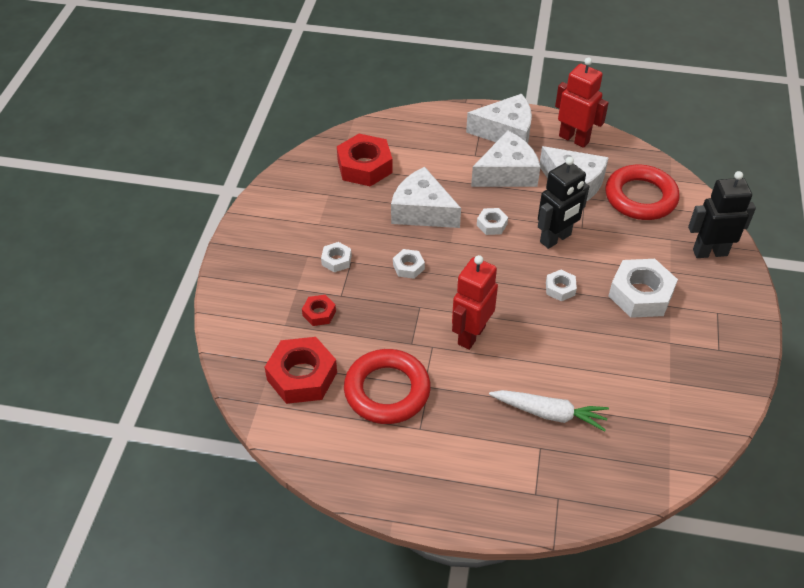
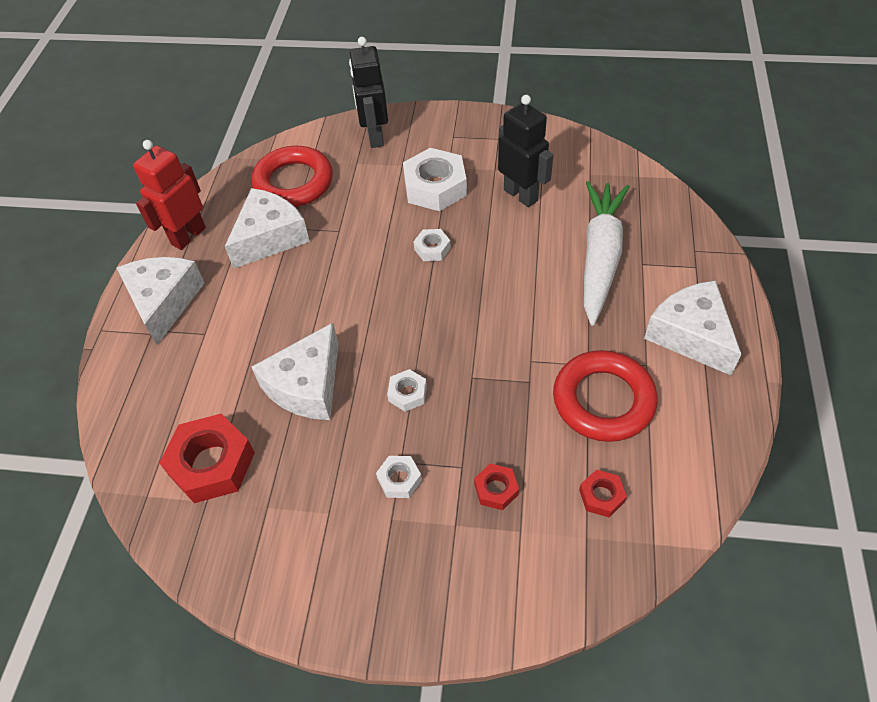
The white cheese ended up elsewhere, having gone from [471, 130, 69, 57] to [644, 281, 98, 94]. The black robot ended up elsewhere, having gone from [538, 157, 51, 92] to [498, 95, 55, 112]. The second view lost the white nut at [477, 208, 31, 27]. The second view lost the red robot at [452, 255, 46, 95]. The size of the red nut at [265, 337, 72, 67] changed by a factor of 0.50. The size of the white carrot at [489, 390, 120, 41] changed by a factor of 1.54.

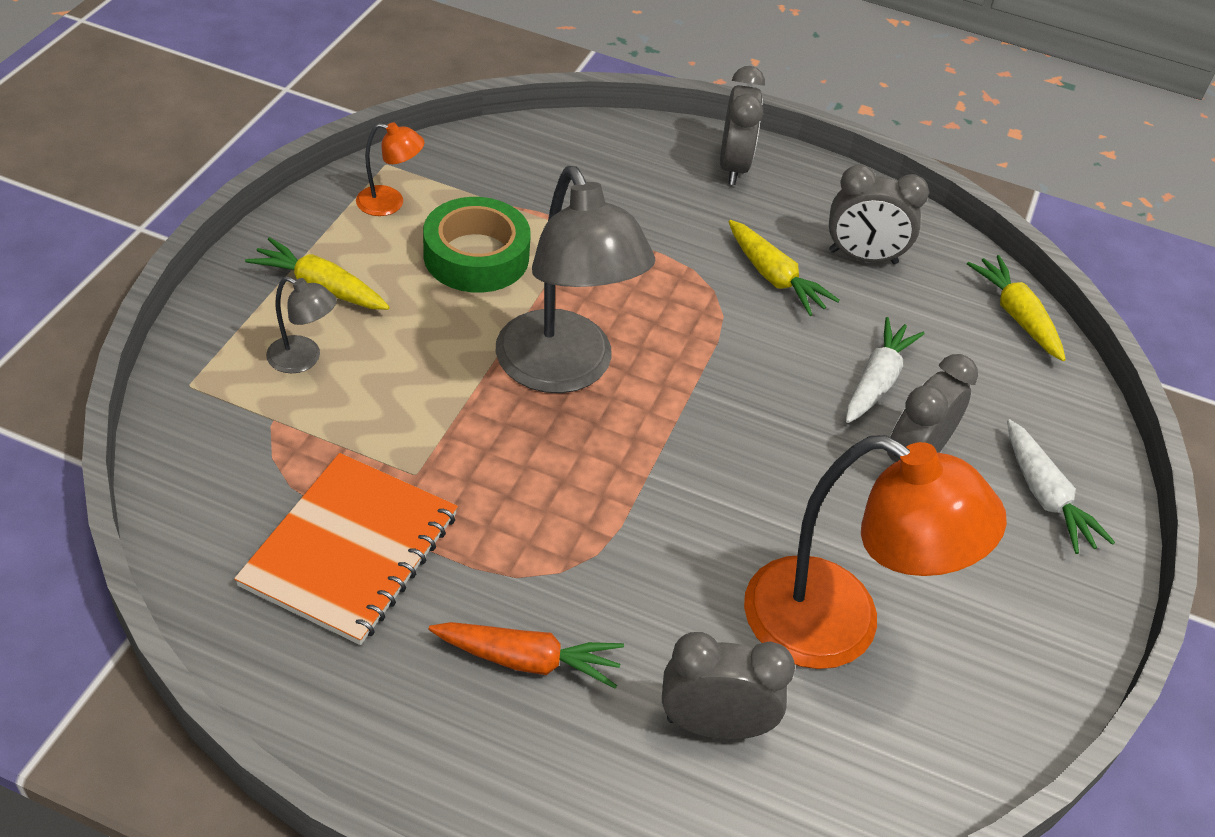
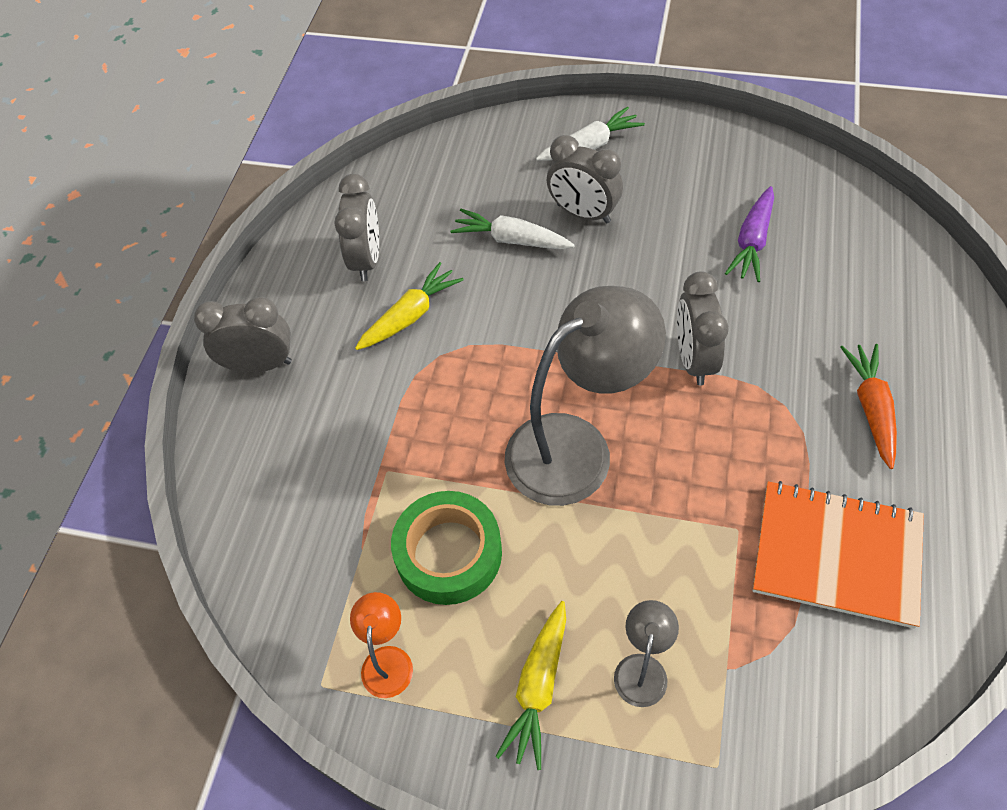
The second view lost the yellow carrot at [967, 255, 99, 106]. Where the orange lamp stood at [744, 435, 263, 234], the purple carrot came to stand at [725, 186, 49, 96]. The grey clock ended up elsewhere, having gone from [662, 632, 133, 108] to [677, 271, 52, 115].

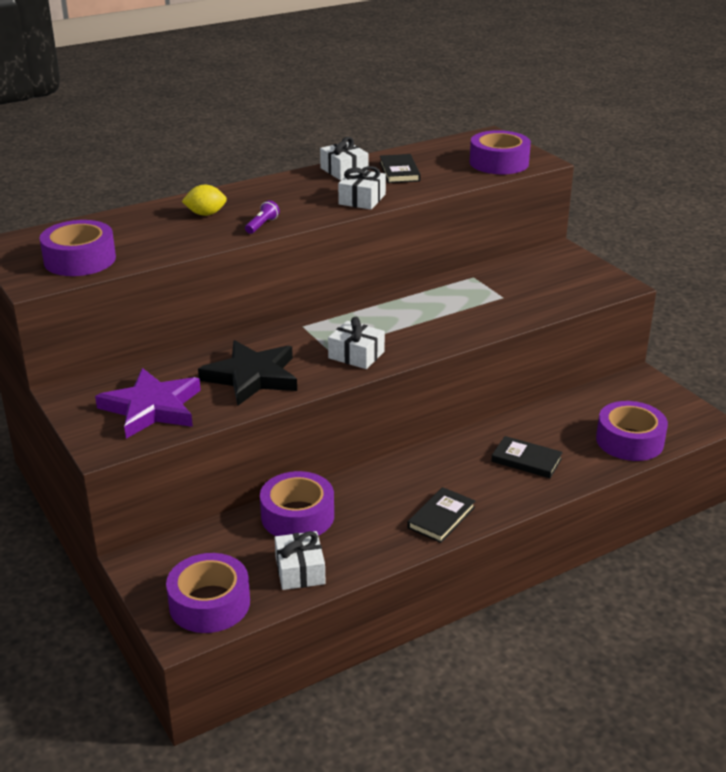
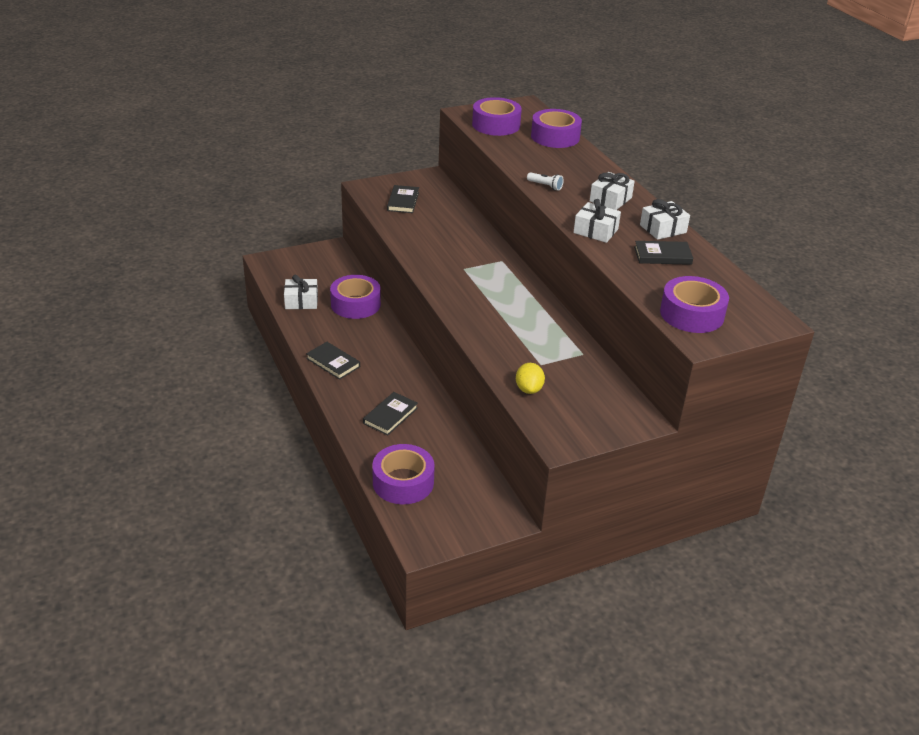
The yellow lemon ended up elsewhere, having gone from [182, 185, 45, 31] to [516, 363, 29, 31]. What was the purple flashlight at [245, 200, 35, 34] turned into the white flashlight at [527, 172, 37, 19]. The white gift ended up elsewhere, having gone from [328, 317, 57, 52] to [590, 172, 45, 38]. The second view lost the black star at [198, 340, 99, 66]. Where the purple star stood at [95, 368, 106, 71], the black book came to stand at [387, 185, 32, 28]. The purple tape ended up elsewhere, having gone from [166, 553, 84, 80] to [531, 109, 51, 39].

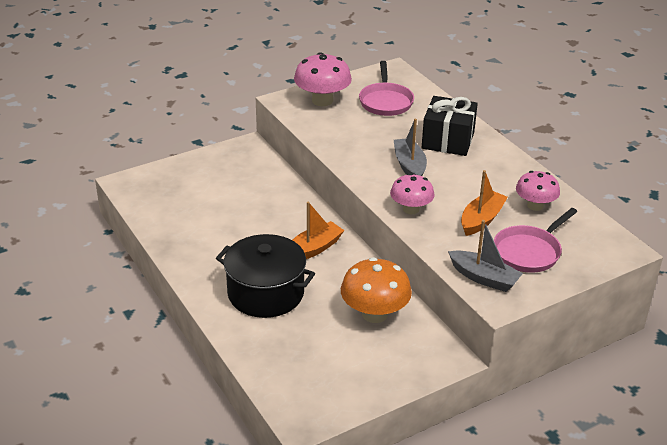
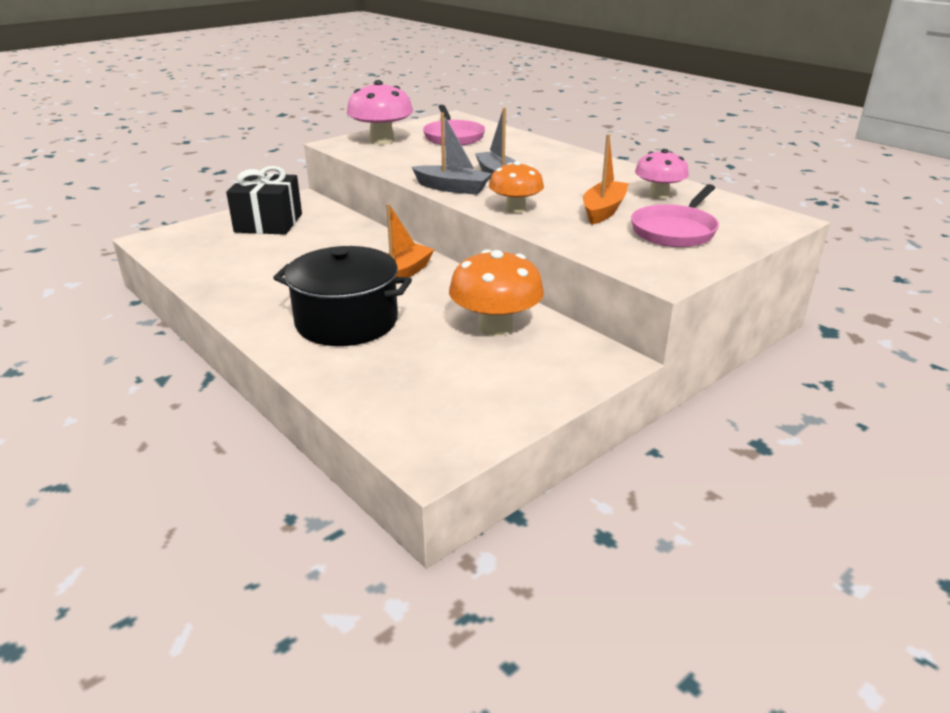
The black gift ended up elsewhere, having gone from [421, 96, 57, 60] to [226, 166, 76, 69]. What was the pink mushroom at [390, 173, 45, 41] turned into the orange mushroom at [489, 161, 55, 52]. The grey boat ended up elsewhere, having gone from [448, 220, 75, 72] to [412, 113, 80, 82].

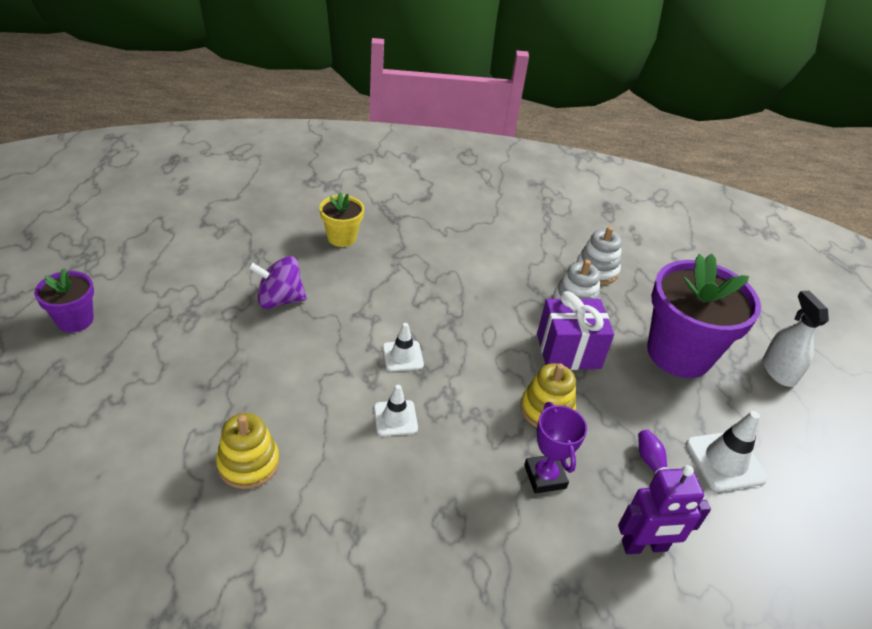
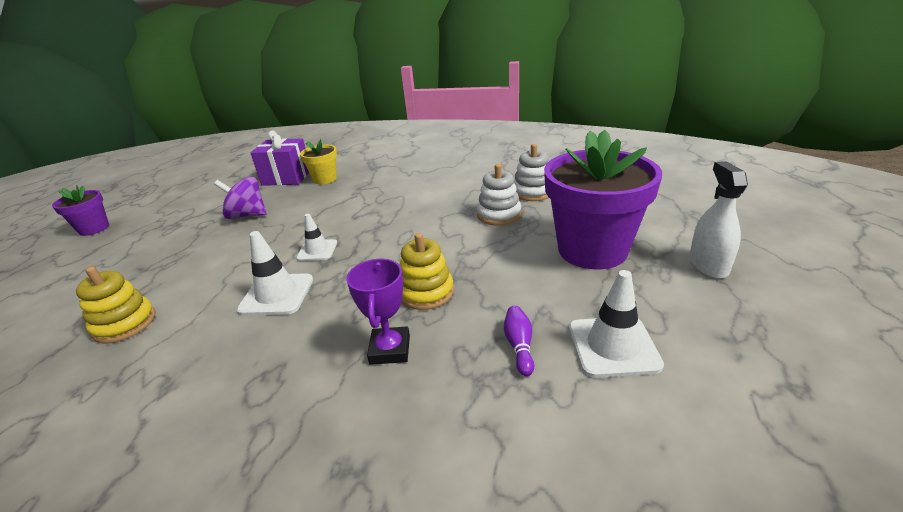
The purple gift ended up elsewhere, having gone from [537, 291, 77, 79] to [250, 130, 59, 56]. The size of the white traffic cone at [374, 385, 44, 51] changed by a factor of 1.54. The second view lost the purple robot at [618, 465, 93, 89].

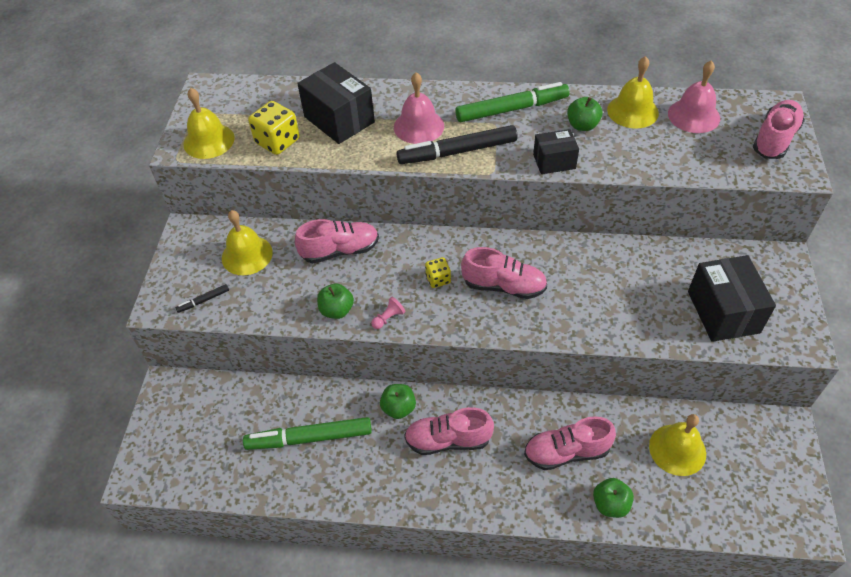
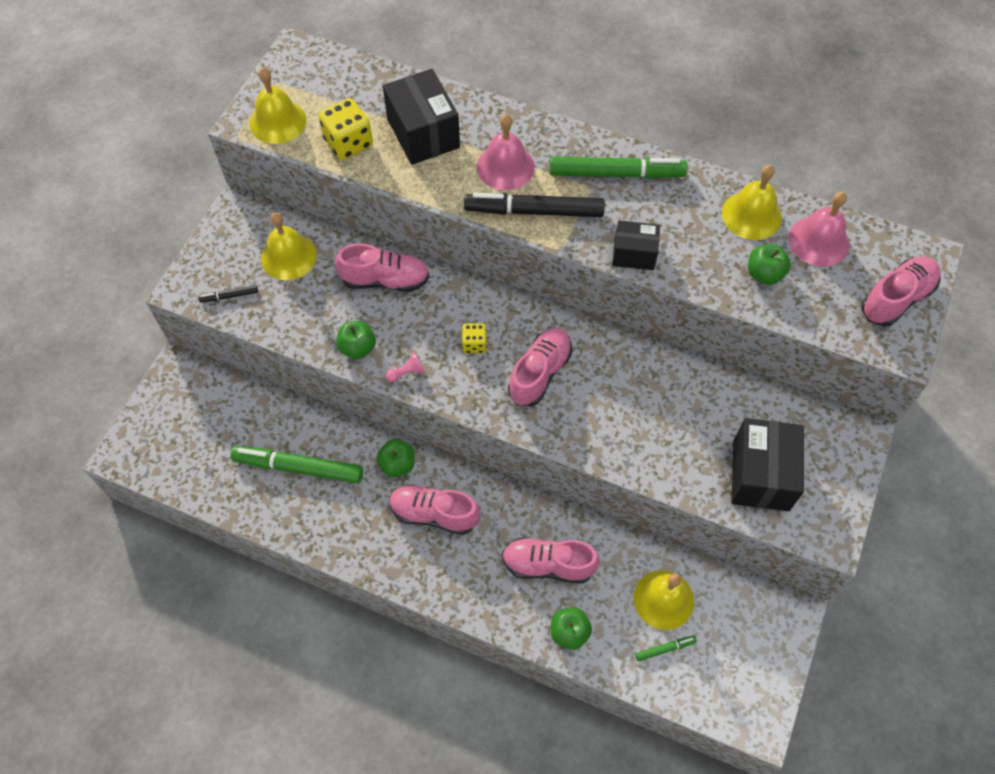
The green apple ended up elsewhere, having gone from [567, 97, 36, 34] to [748, 244, 43, 41]. The pink shoe at [461, 247, 86, 52] ended up facing another way, 90 degrees counterclockwise from before. The second view gained the green marker at [635, 635, 62, 26].

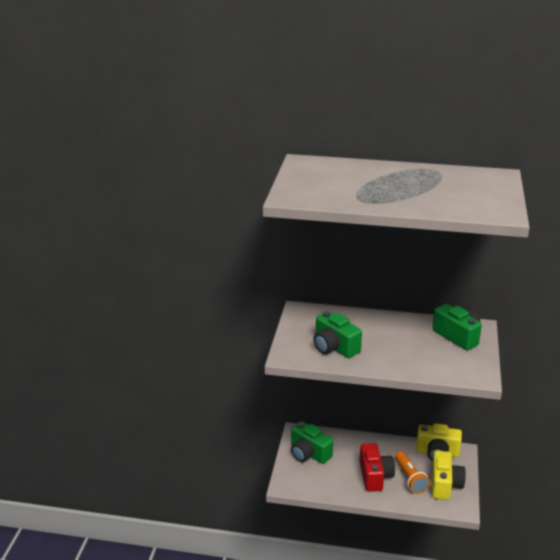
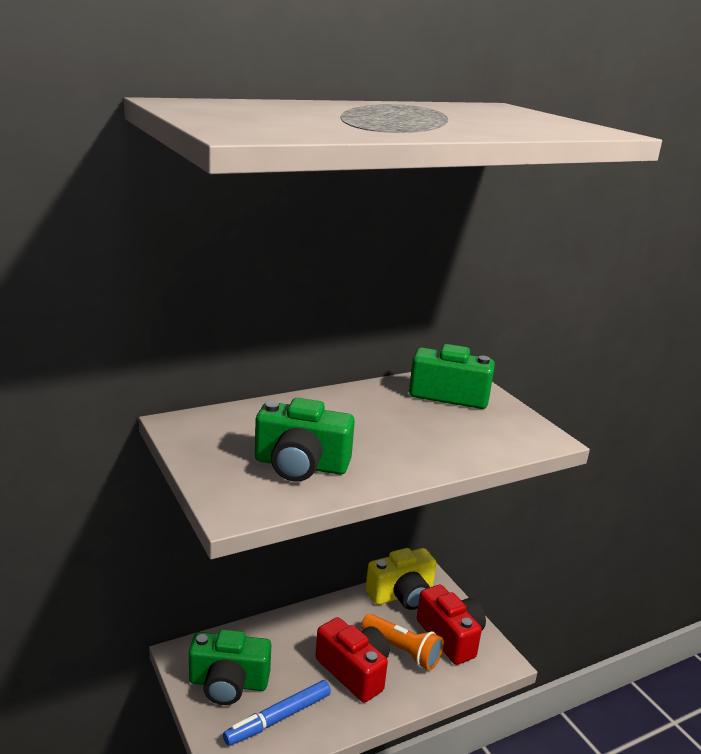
What was the yellow camera at [432, 450, 34, 50] turned into the red camera at [417, 585, 69, 80]. The second view gained the blue marker at [223, 680, 108, 66].

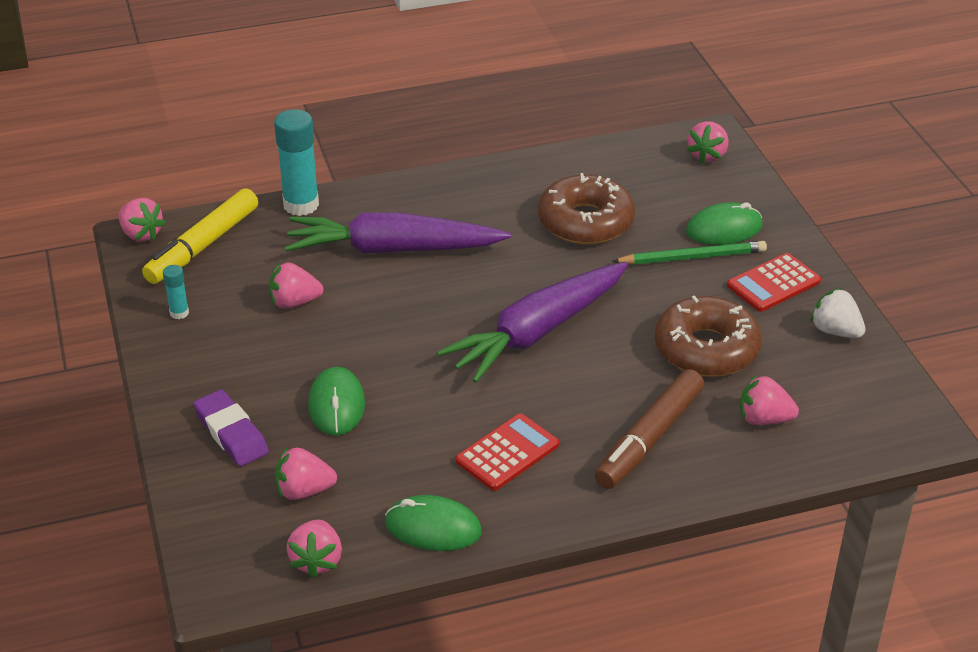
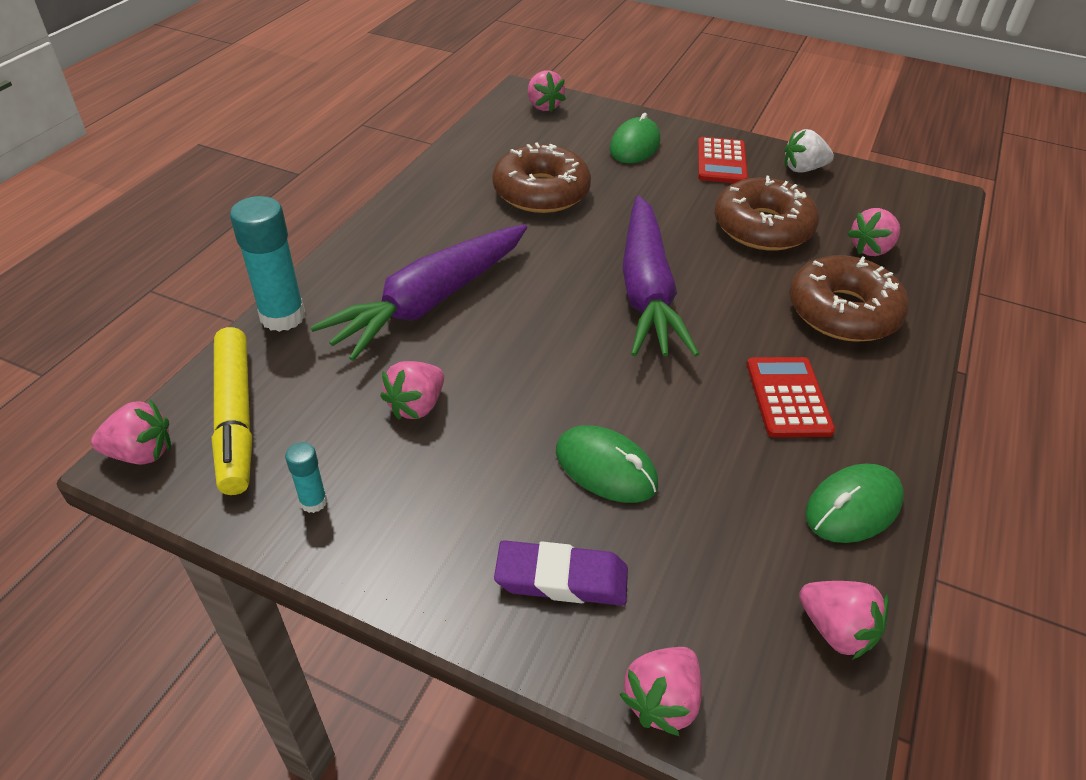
The second view lost the green pencil at [612, 241, 155, 24]. Where the brown marker stood at [595, 369, 109, 120], the brown donut came to stand at [789, 255, 120, 87]. The pink strawberry ended up elsewhere, having gone from [275, 447, 62, 53] to [619, 647, 83, 89].

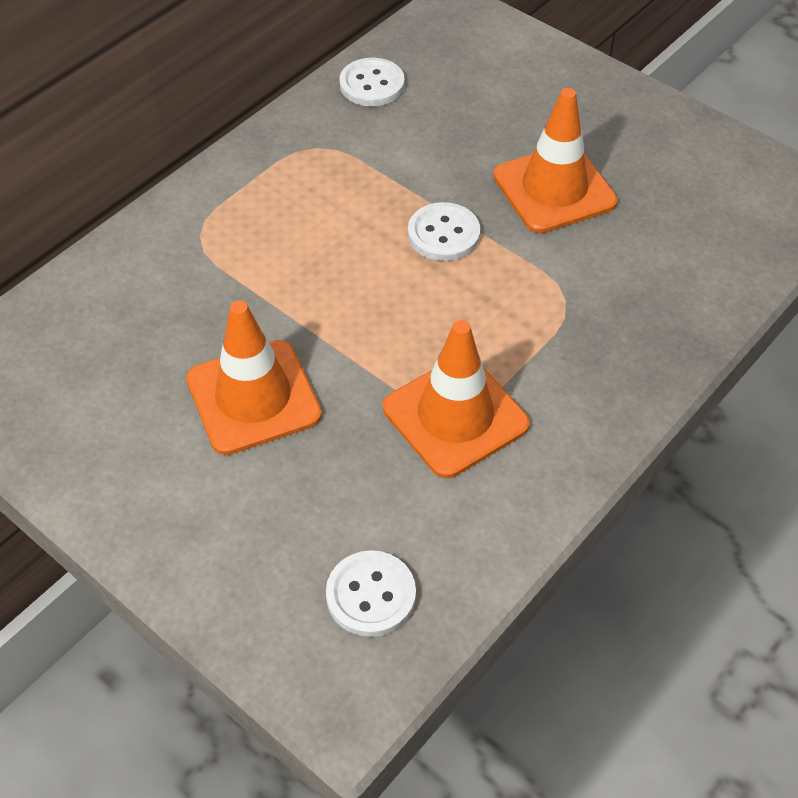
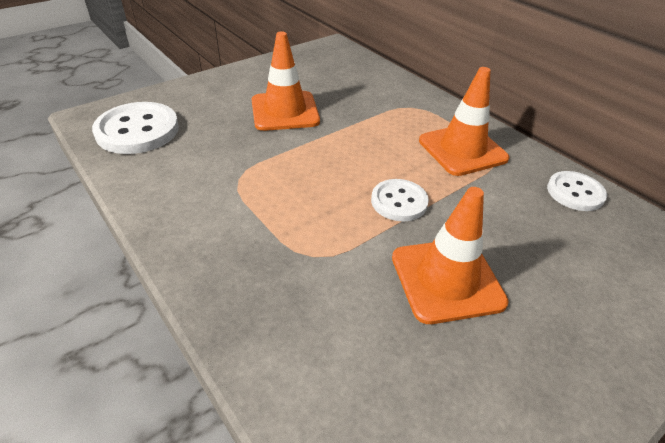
The orange traffic cone ended up elsewhere, having gone from [383, 320, 147, 158] to [419, 67, 90, 109]. The size of the white button at [326, 550, 90, 87] changed by a factor of 1.64.

